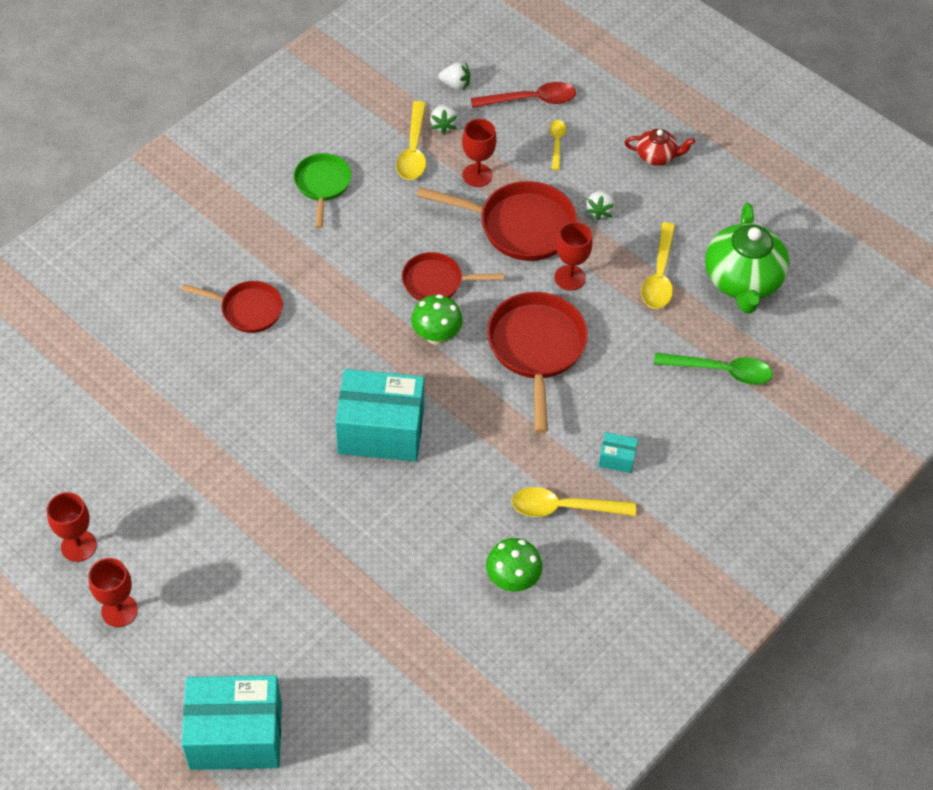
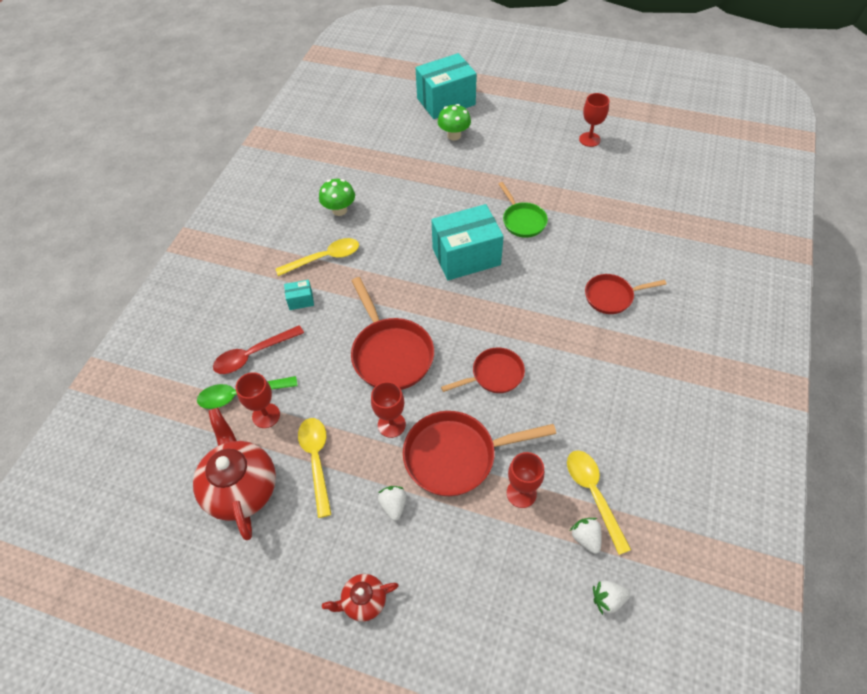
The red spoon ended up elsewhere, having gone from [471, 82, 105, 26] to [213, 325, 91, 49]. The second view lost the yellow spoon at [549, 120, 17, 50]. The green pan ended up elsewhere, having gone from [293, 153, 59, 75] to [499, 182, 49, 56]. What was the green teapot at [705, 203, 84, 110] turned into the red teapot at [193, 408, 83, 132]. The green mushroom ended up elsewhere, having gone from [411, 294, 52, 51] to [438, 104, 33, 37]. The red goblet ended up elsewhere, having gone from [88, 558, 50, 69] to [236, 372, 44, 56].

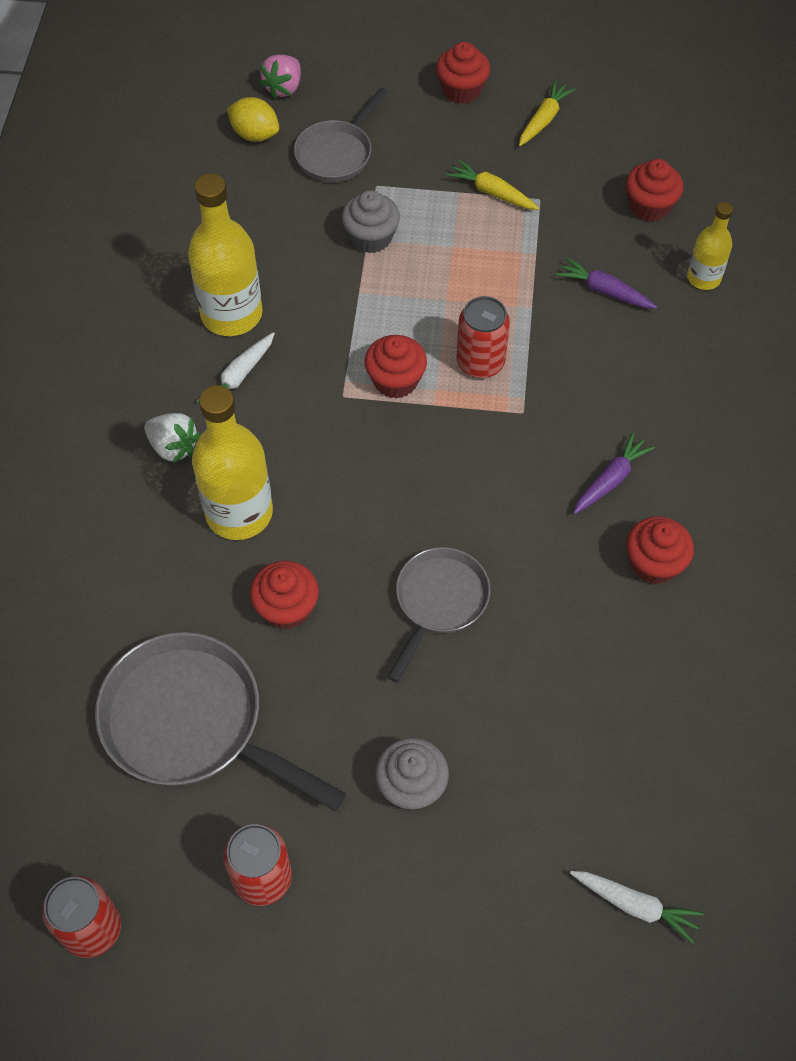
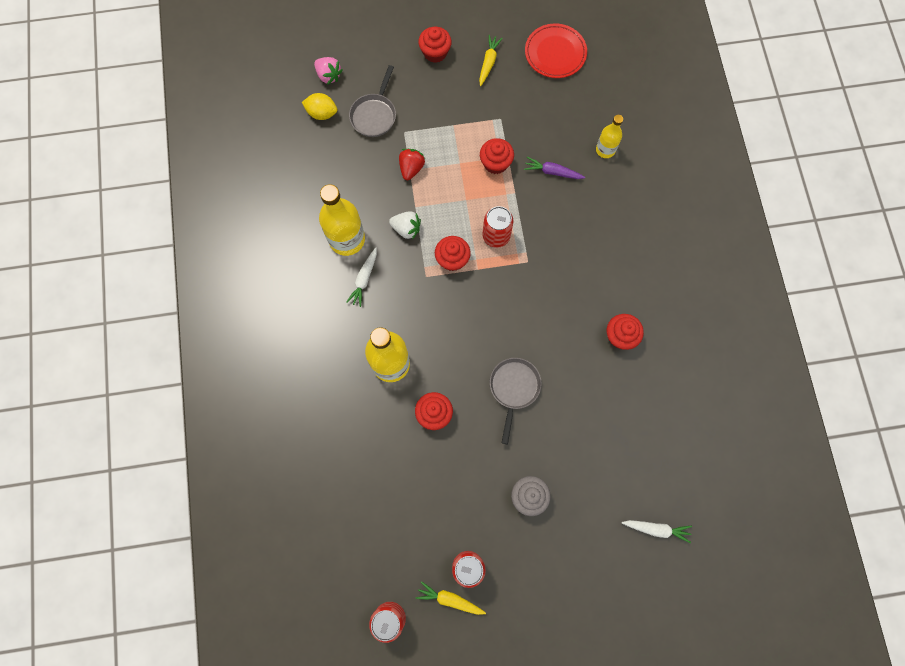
The pink strawberry at [259, 54, 42, 45] ended up facing another way, 60 degrees counterclockwise from before. The red cupcake ended up elsewhere, having gone from [626, 159, 57, 63] to [480, 138, 34, 36]. The yellow carrot ended up elsewhere, having gone from [446, 160, 93, 50] to [416, 581, 70, 34]. Where the grey cupcake stood at [342, 190, 58, 63], the red strawberry came to stand at [399, 149, 26, 31]. The white strawberry ended up elsewhere, having gone from [144, 413, 56, 51] to [389, 211, 32, 29]. The second view lost the purple carrot at [573, 432, 82, 82]. The second view lost the grey pan at [95, 632, 251, 179]. The second view gained the red plate at [525, 23, 62, 55].

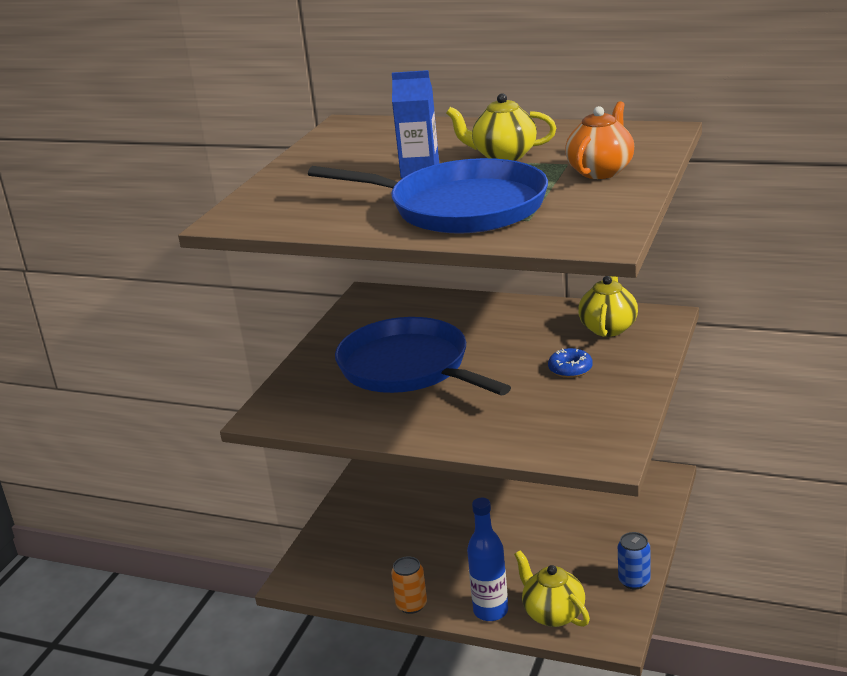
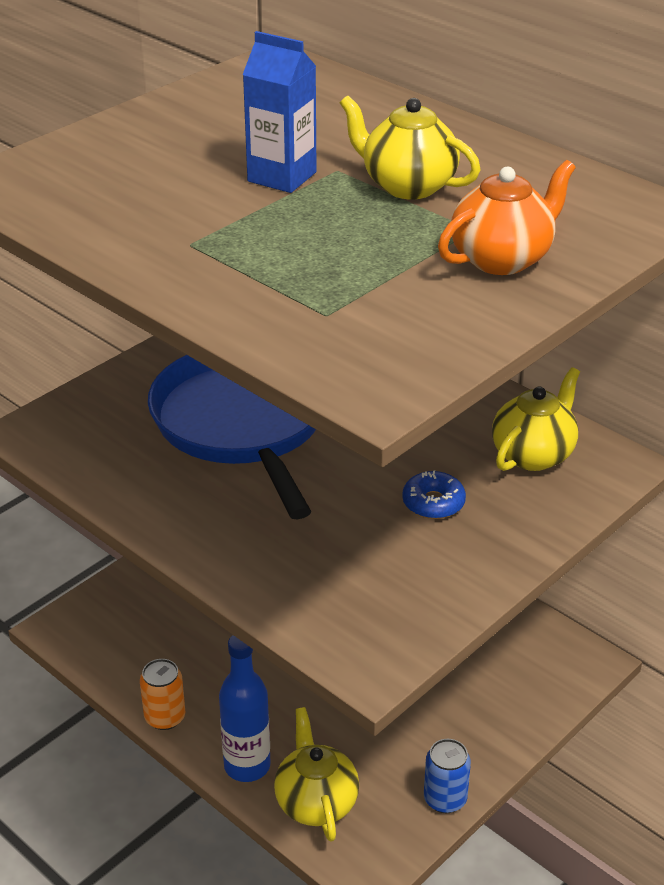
The second view lost the blue pan at [308, 158, 240, 76].

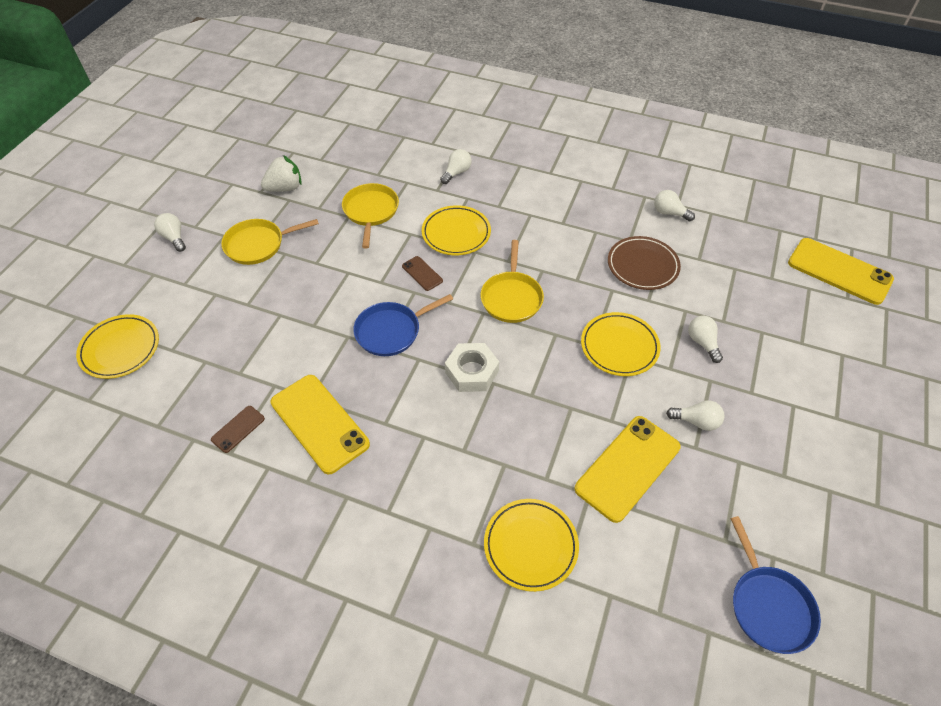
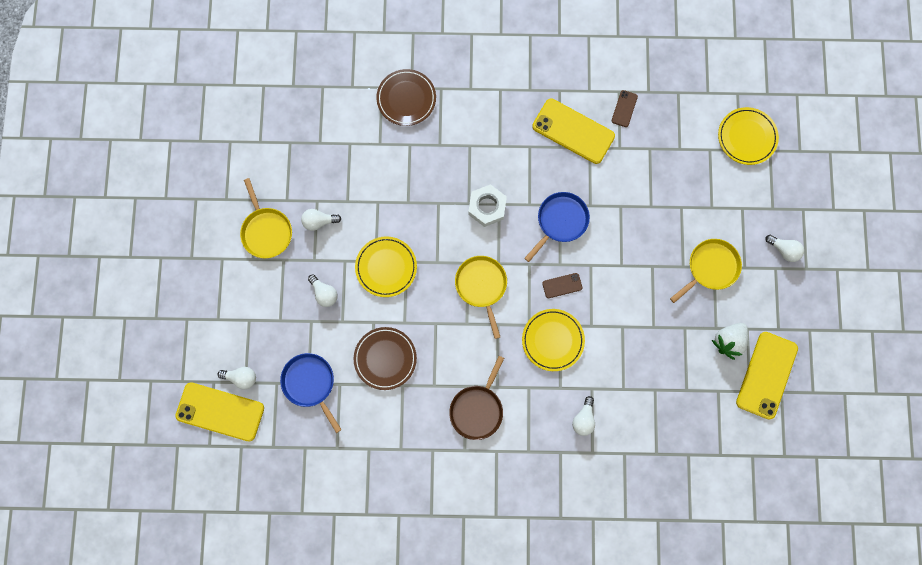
The yellow pan ended up elsewhere, having gone from [342, 183, 57, 66] to [240, 178, 52, 80]. The white light bulb ended up elsewhere, having gone from [654, 190, 41, 31] to [218, 367, 38, 22]. The brown phone at [402, 256, 41, 35] ended up facing another way, 45 degrees counterclockwise from before. The yellow phone ended up elsewhere, having gone from [575, 416, 105, 107] to [736, 332, 62, 87]. What was the yellow plate at [484, 499, 95, 93] turned into the brown plate at [376, 69, 60, 57]. The blue pan ended up elsewhere, having gone from [730, 516, 91, 138] to [280, 353, 62, 80]. The second view gained the brown pan at [449, 356, 55, 84].

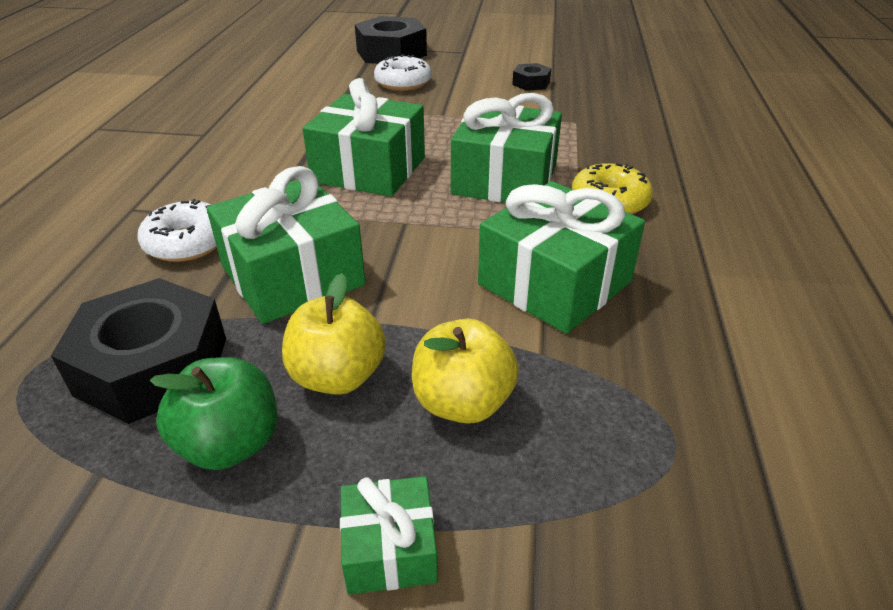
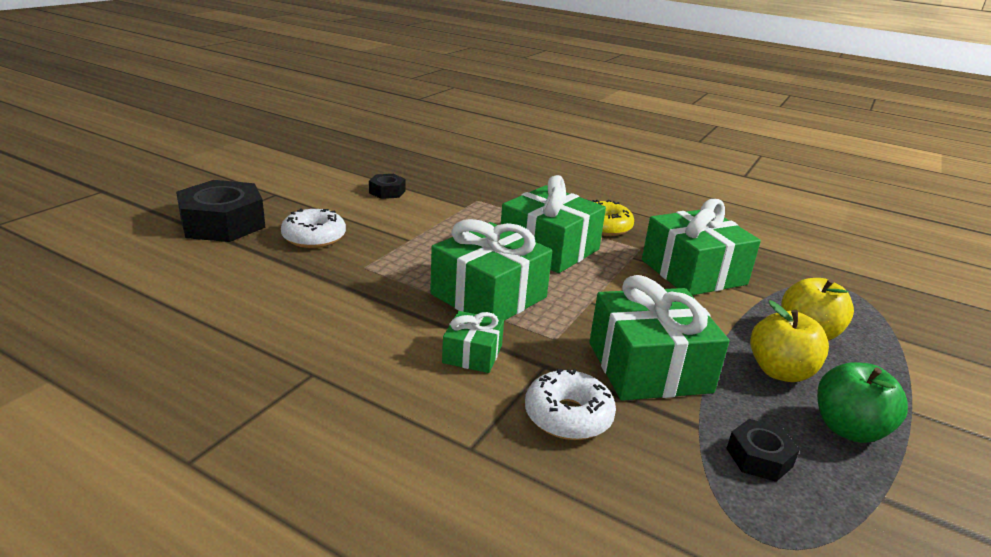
The size of the black nut at [51, 278, 175, 146] changed by a factor of 0.49. The green gift ended up elsewhere, having gone from [340, 476, 98, 119] to [442, 311, 62, 62].

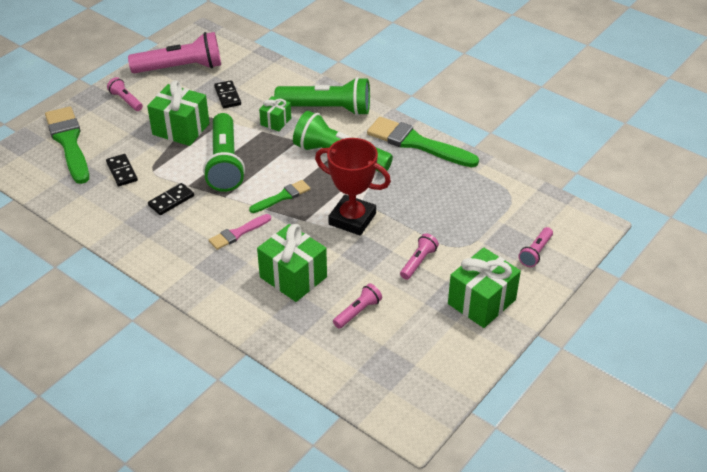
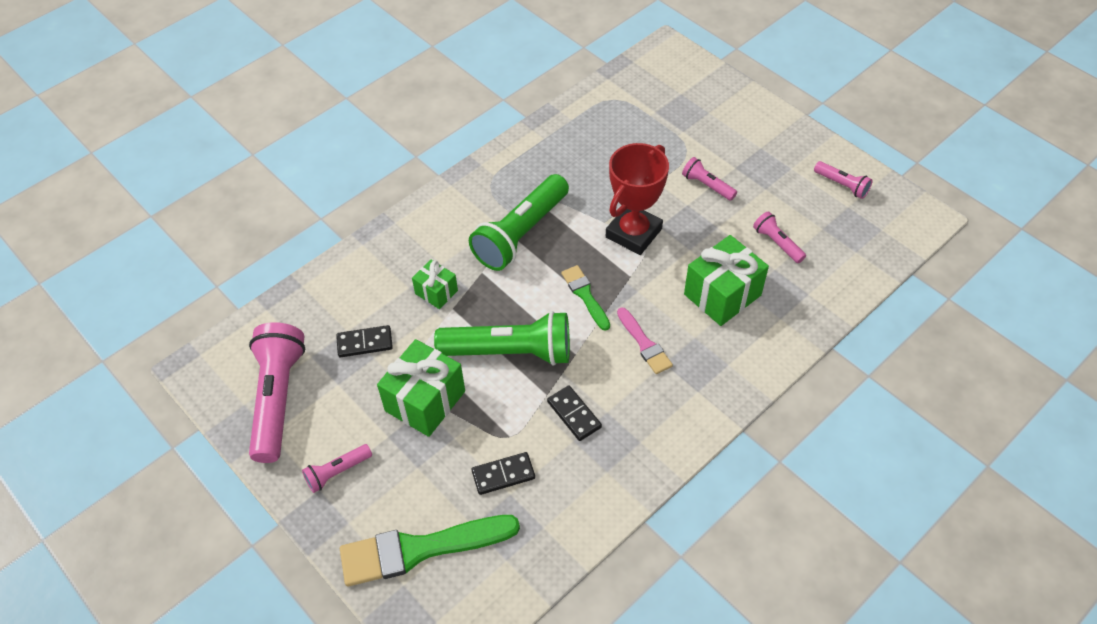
The second view lost the green flashlight at [274, 77, 96, 39]. The second view lost the green brush at [367, 117, 112, 50]. The pink flashlight ended up elsewhere, having gone from [518, 227, 35, 40] to [814, 161, 58, 38]. The second view lost the green gift at [448, 248, 73, 80].

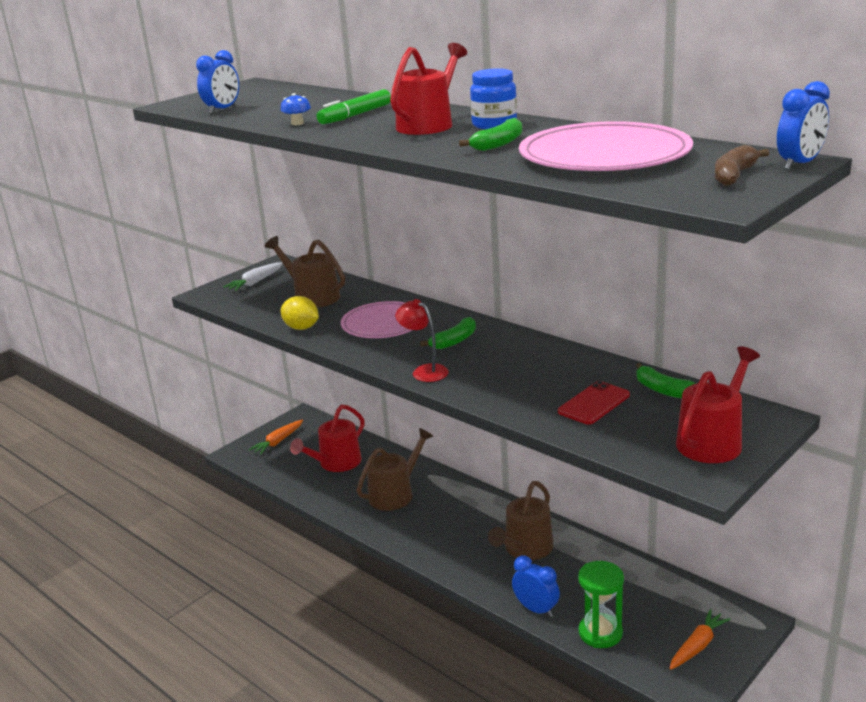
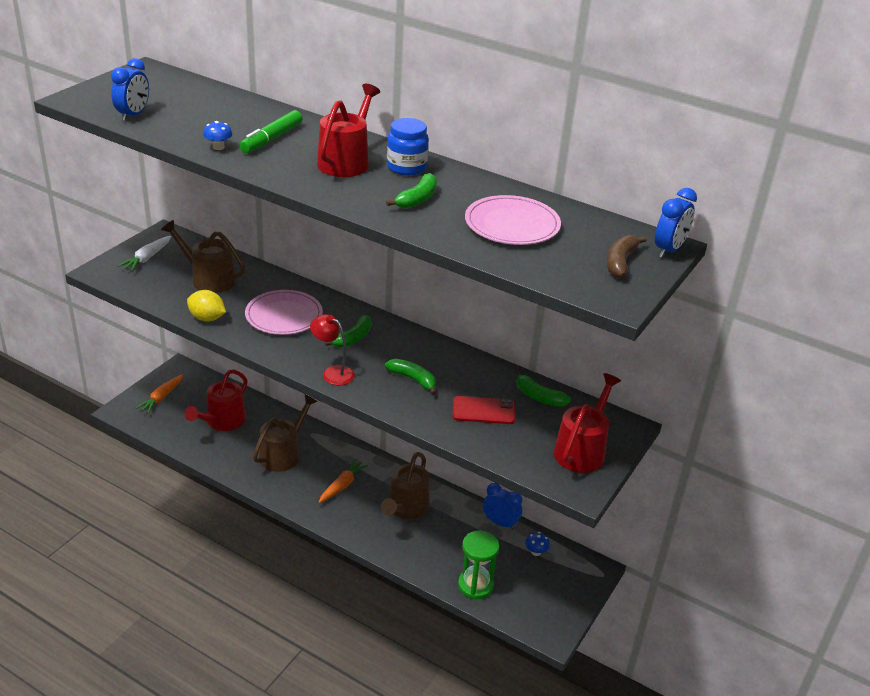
The size of the pink plate at [519, 121, 174, 50] changed by a factor of 0.67. The red phone at [558, 381, 72, 43] ended up facing another way, 60 degrees clockwise from before. The blue clock ended up elsewhere, having gone from [512, 555, 48, 62] to [483, 483, 39, 47]. The orange carrot ended up elsewhere, having gone from [670, 609, 61, 61] to [318, 459, 50, 44]. The second view gained the green banana at [385, 359, 51, 36]. The second view gained the blue mushroom at [525, 532, 25, 24].

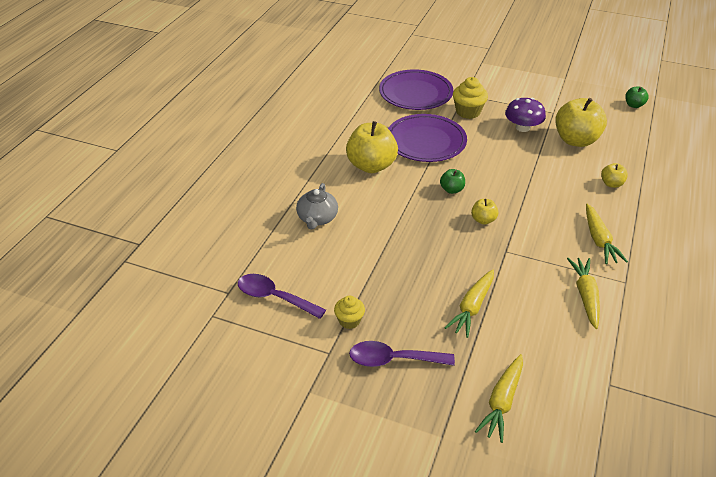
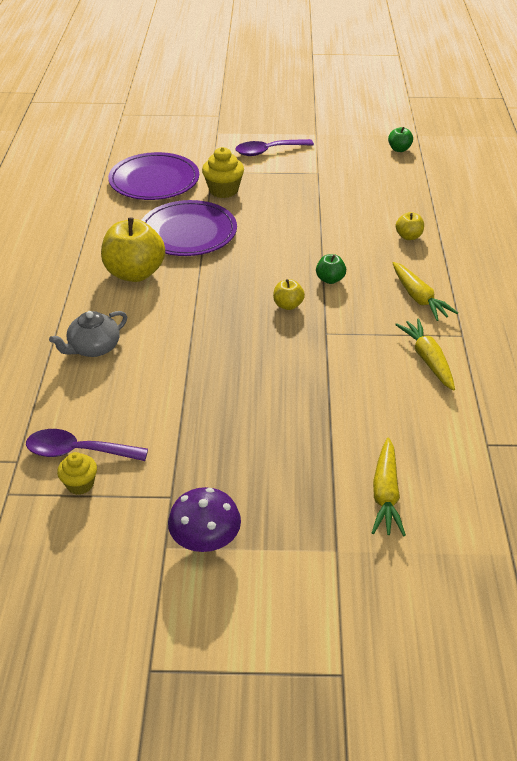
The purple mushroom ended up elsewhere, having gone from [505, 98, 41, 34] to [168, 487, 73, 65]. The second view lost the yellow apple at [555, 98, 52, 49]. The green apple ended up elsewhere, having gone from [440, 169, 25, 25] to [316, 254, 30, 30]. The grey teapot at [296, 183, 42, 46] ended up facing another way, 60 degrees clockwise from before. The second view lost the yellow carrot at [444, 270, 50, 68]. The yellow cupcake ended up elsewhere, having gone from [334, 296, 31, 33] to [57, 452, 40, 43]. The purple spoon ended up elsewhere, having gone from [349, 341, 106, 26] to [235, 139, 79, 17].

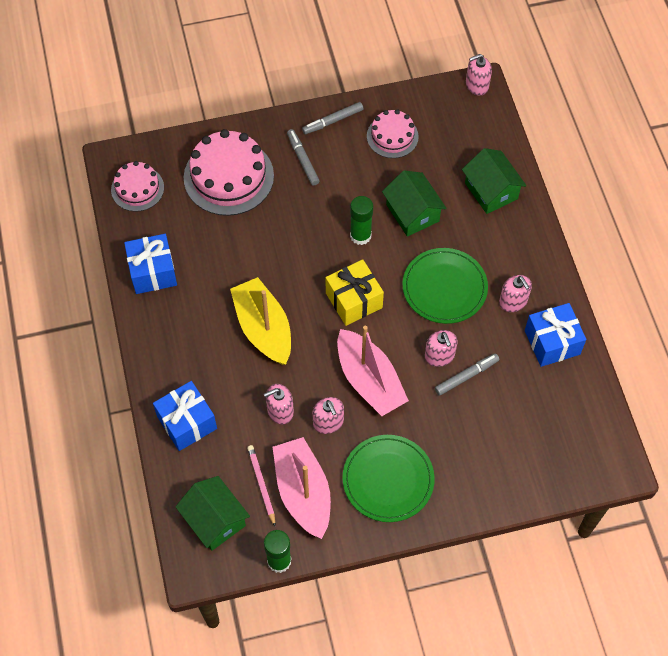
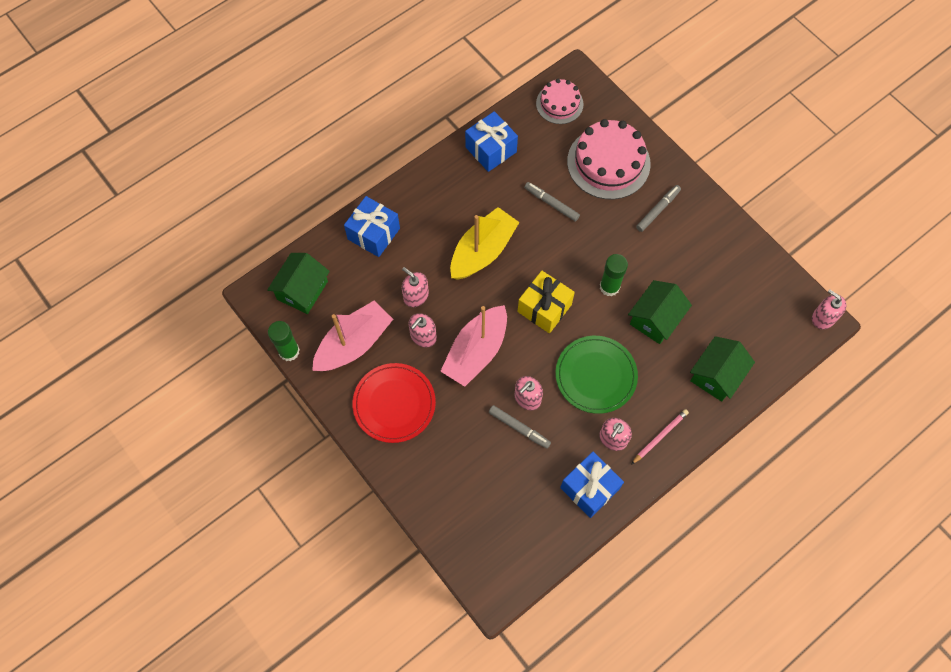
The grey marker ended up elsewhere, having gone from [302, 102, 61, 32] to [524, 182, 56, 39]. The second view lost the pink cake at [367, 109, 52, 49]. What was the green plate at [342, 435, 93, 87] turned into the red plate at [352, 363, 84, 80]. The pink pencil ended up elsewhere, having gone from [247, 445, 28, 81] to [631, 409, 58, 56].

